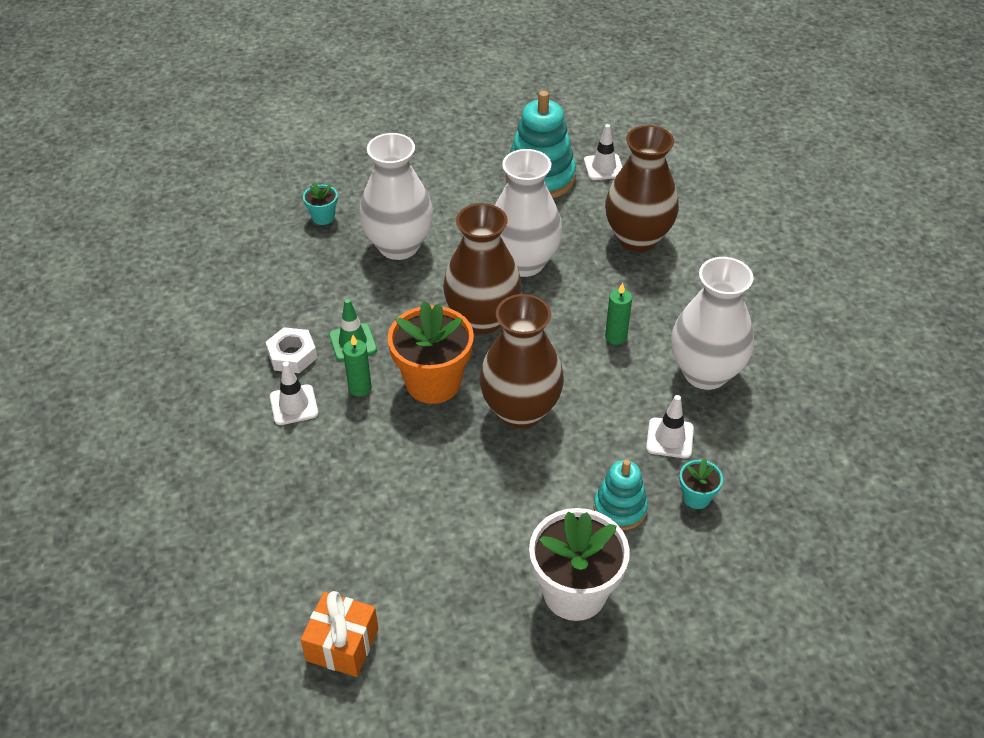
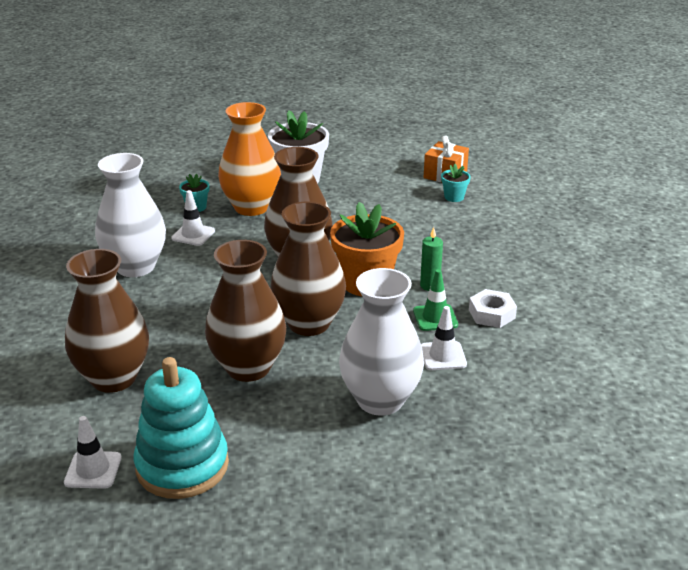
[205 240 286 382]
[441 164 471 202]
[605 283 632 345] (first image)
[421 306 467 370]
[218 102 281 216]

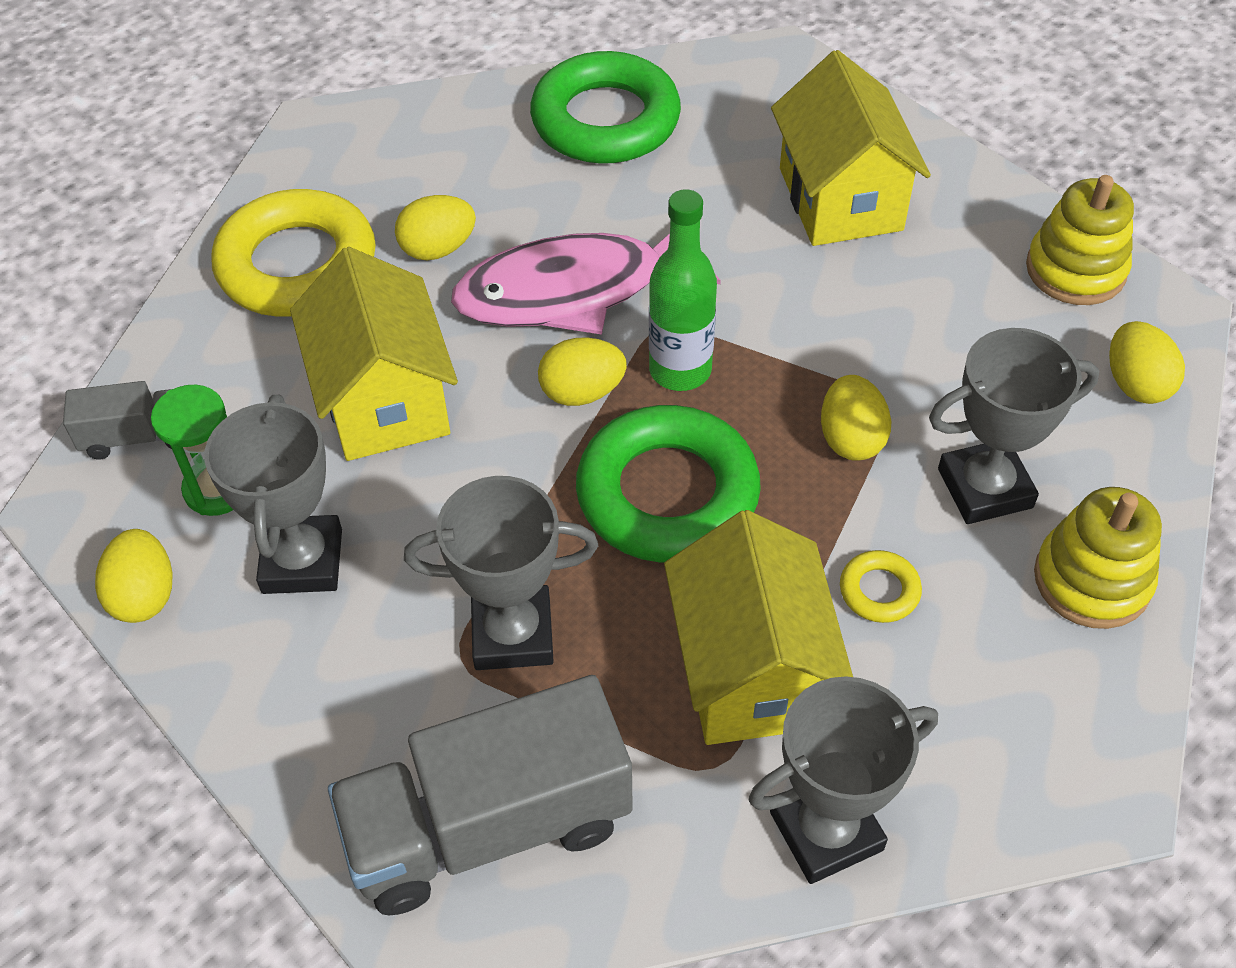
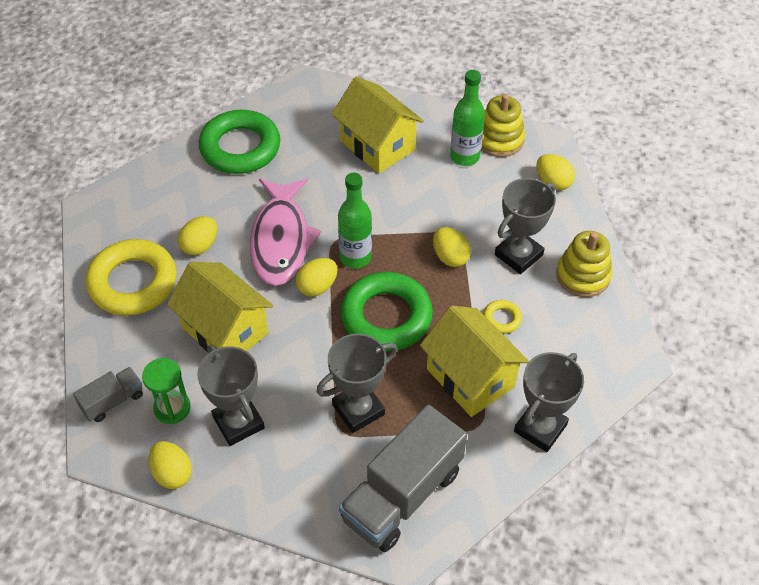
[250 179 321 286]
[450 70 485 166]

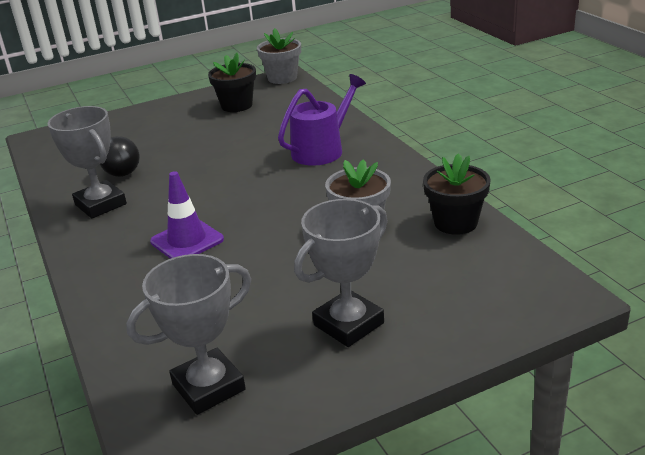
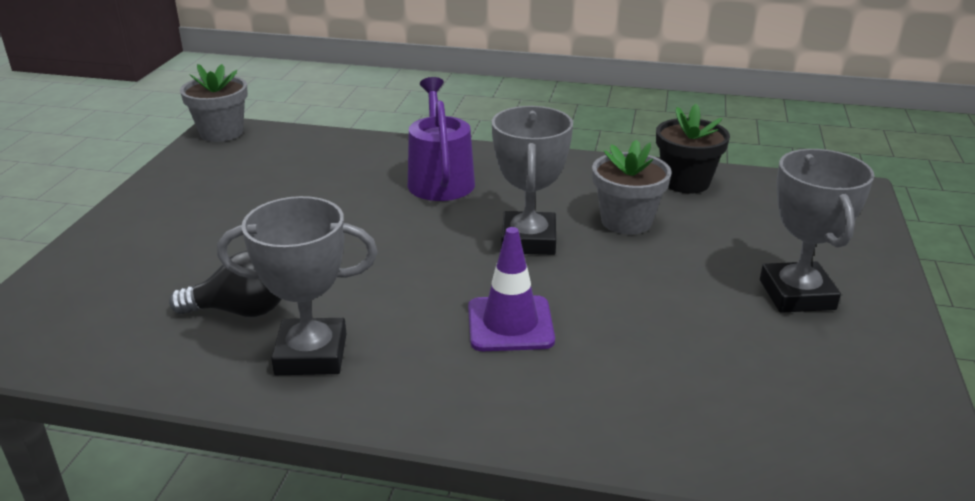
[208 53 256 112] (first image)
[492 106 573 255]

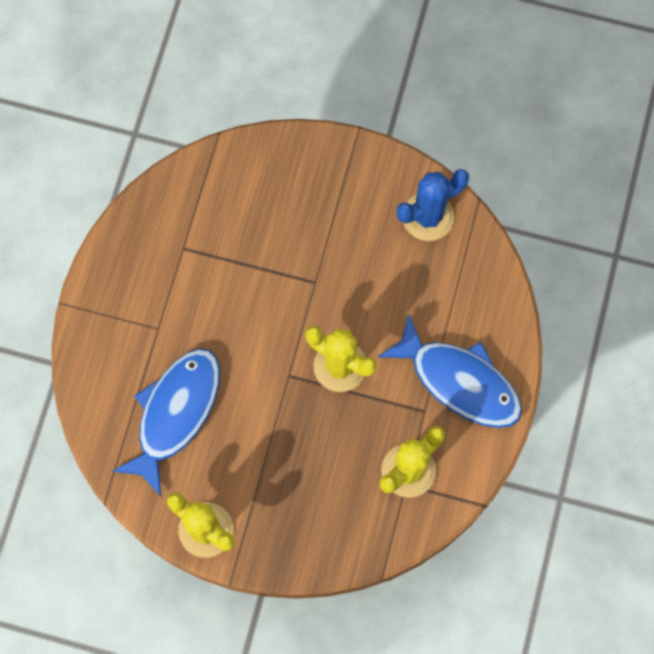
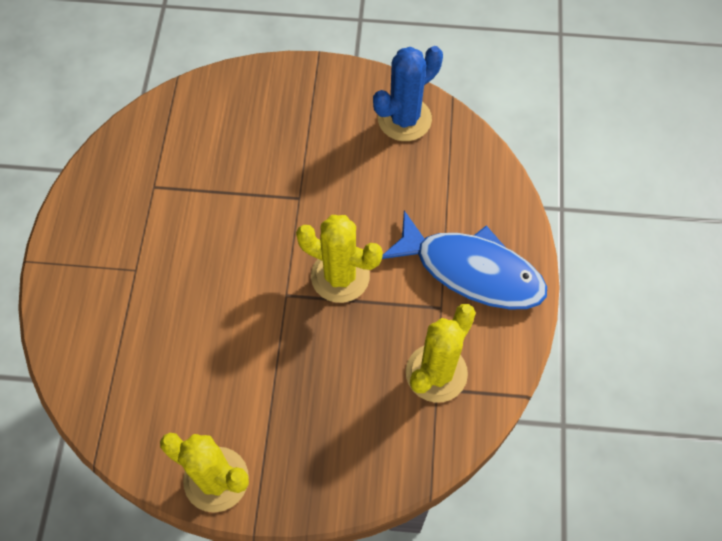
[112 348 220 496] (first image)

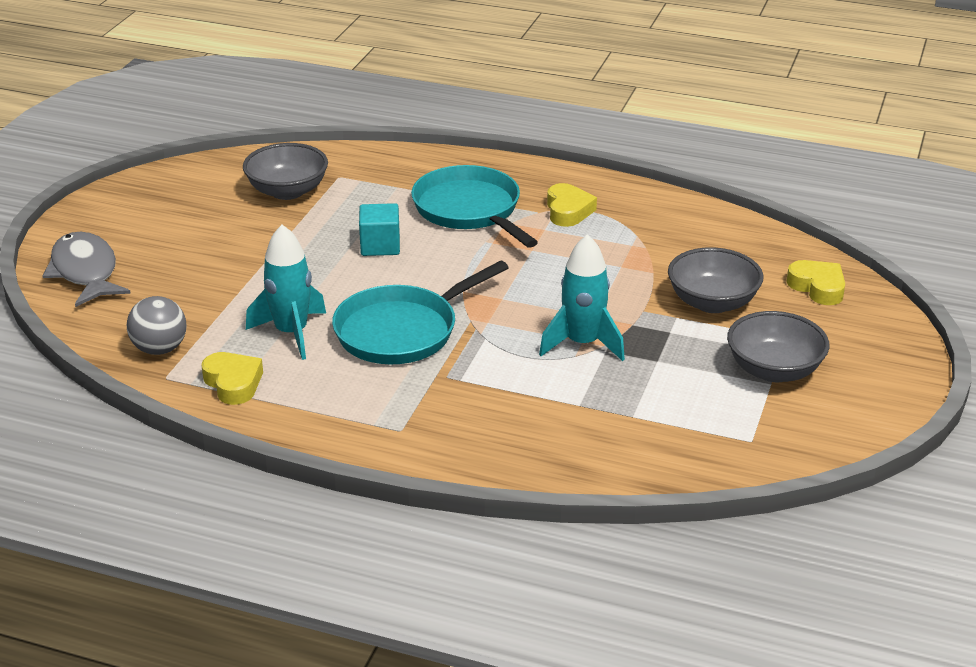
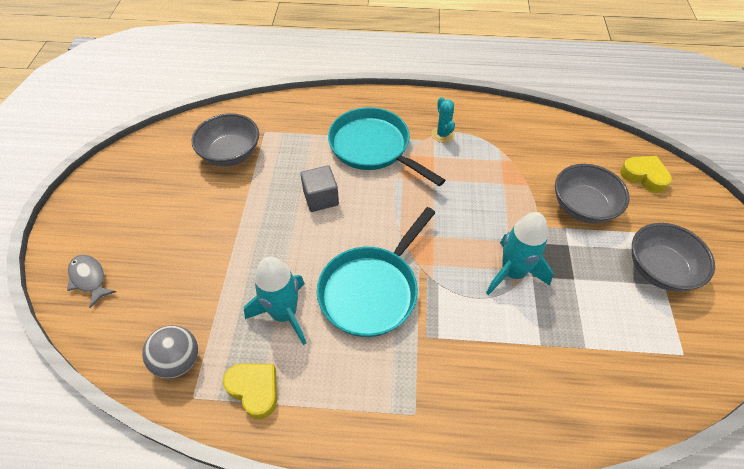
[431 97 455 143]
[300 165 339 212]
[67 255 116 308]

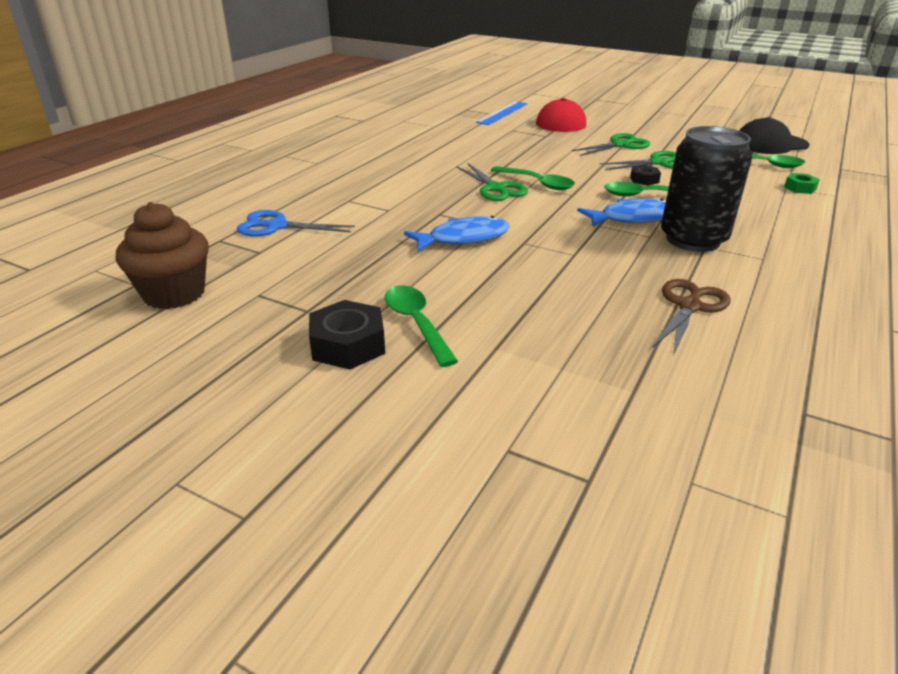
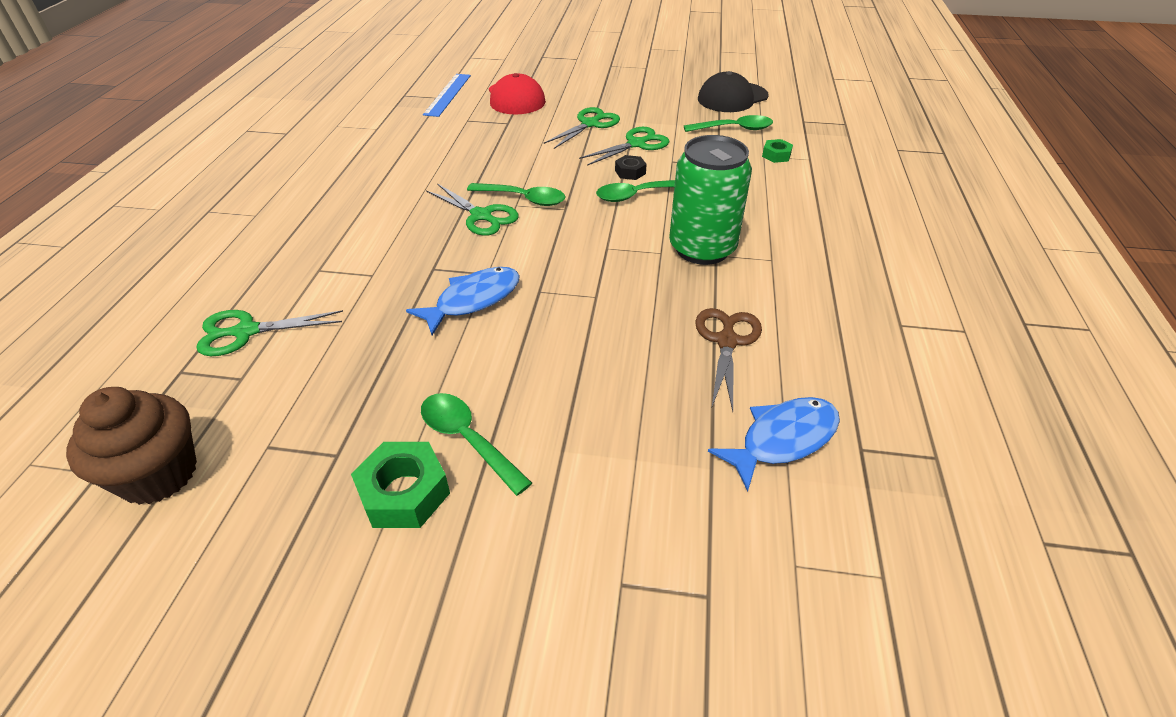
[669 135 752 265]
[708 397 840 492]
[196 310 343 356]
[351 442 450 528]

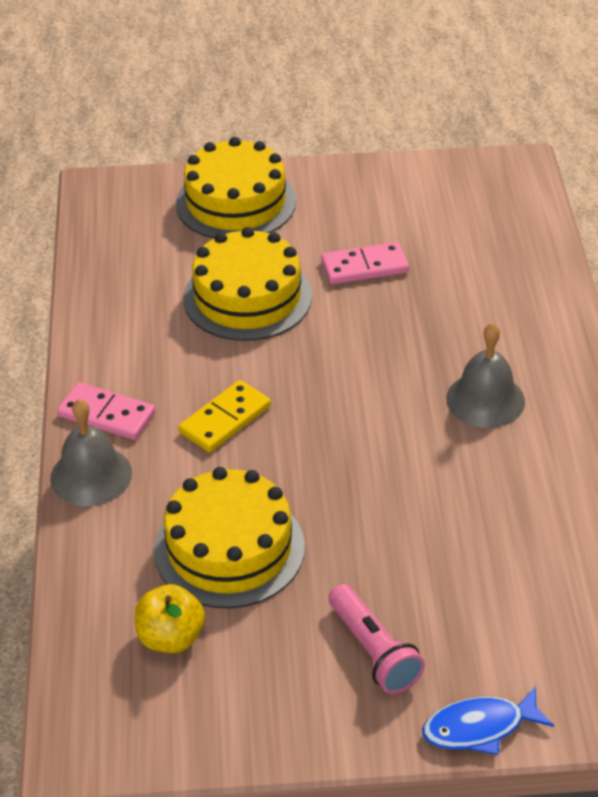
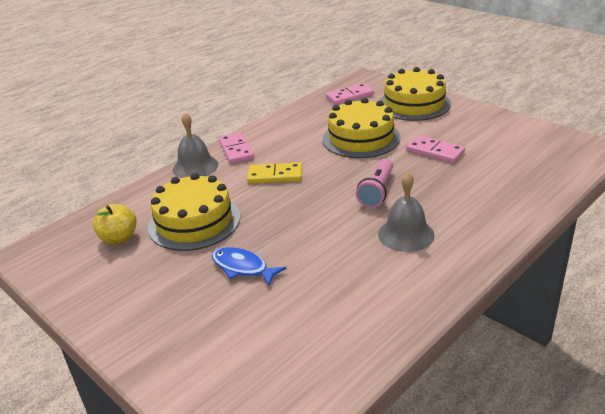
[356 159 393 208]
[212 247 287 286]
[326 83 374 105]

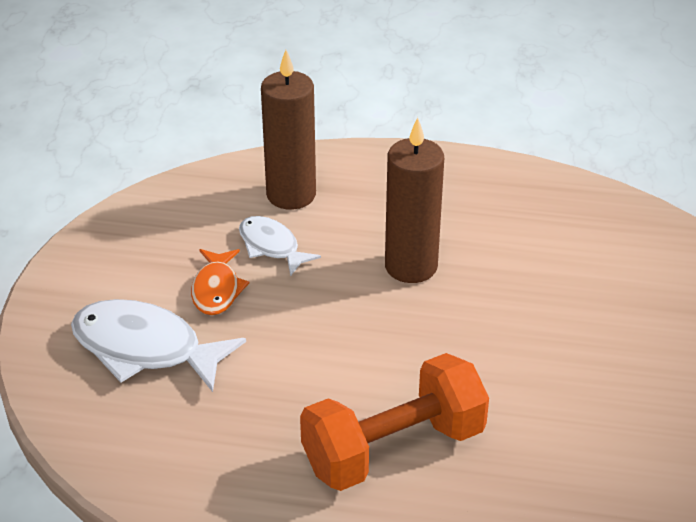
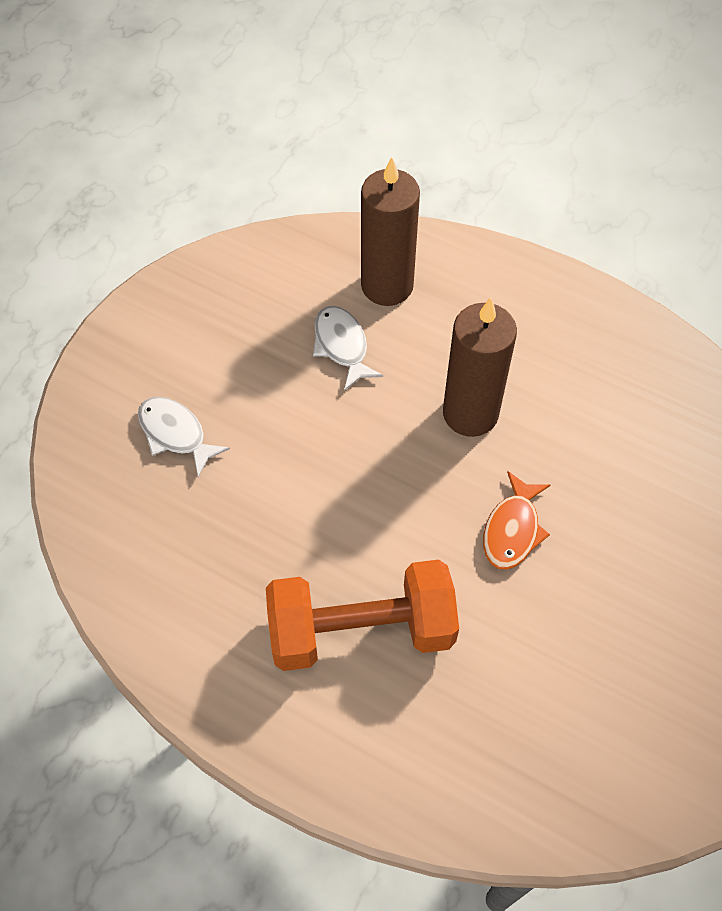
[483 471 550 570]
[138 397 230 477]

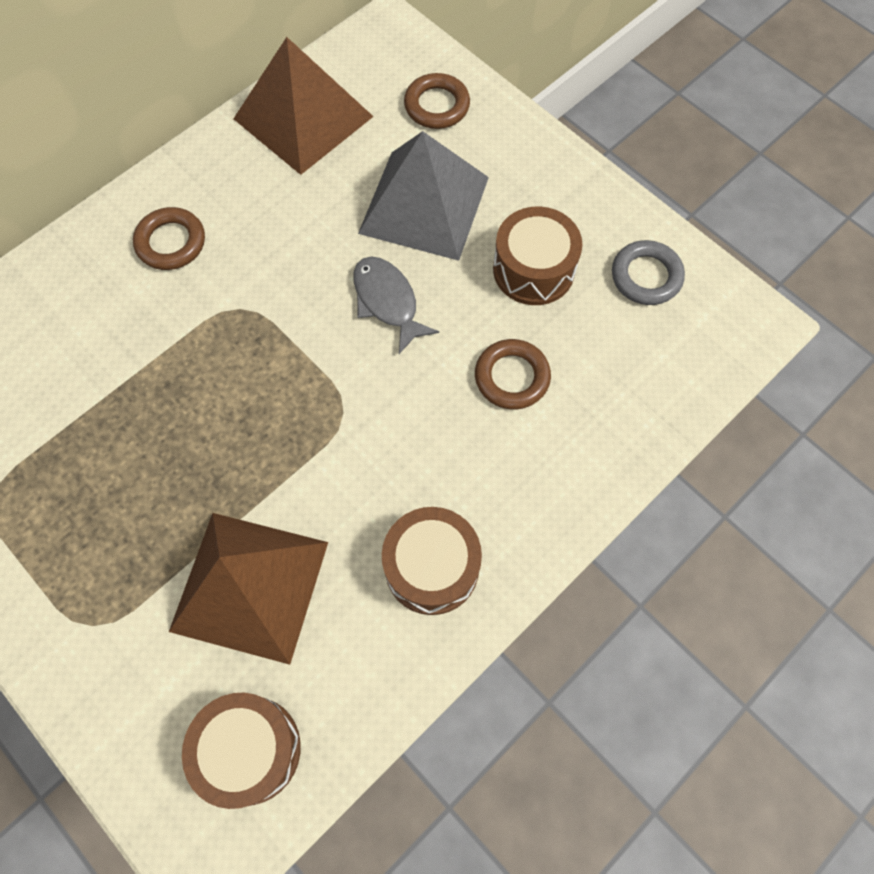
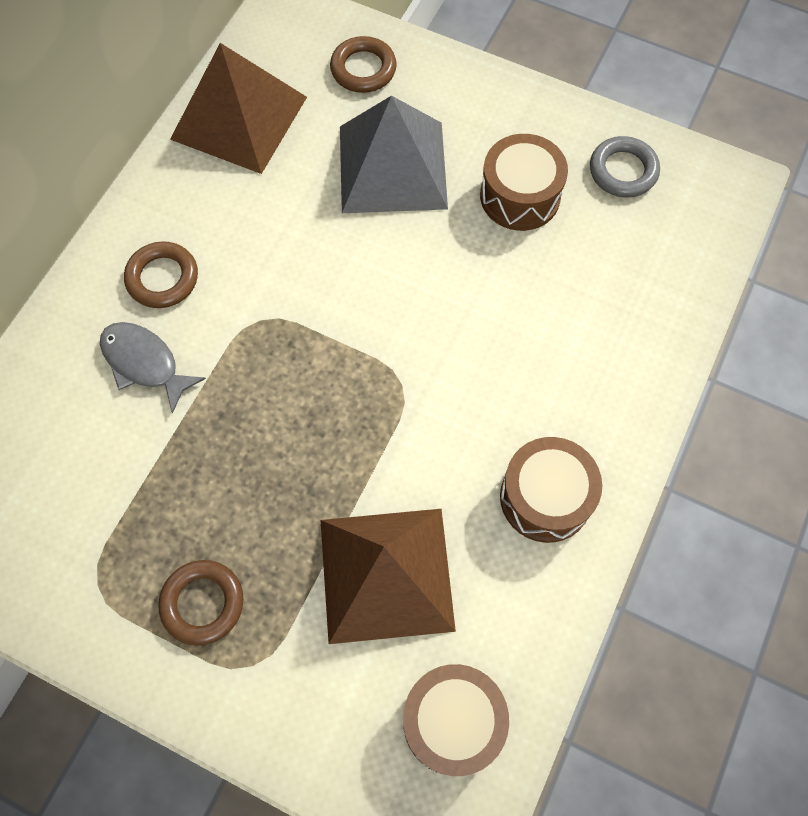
[100 322 206 414]
[158 560 243 645]

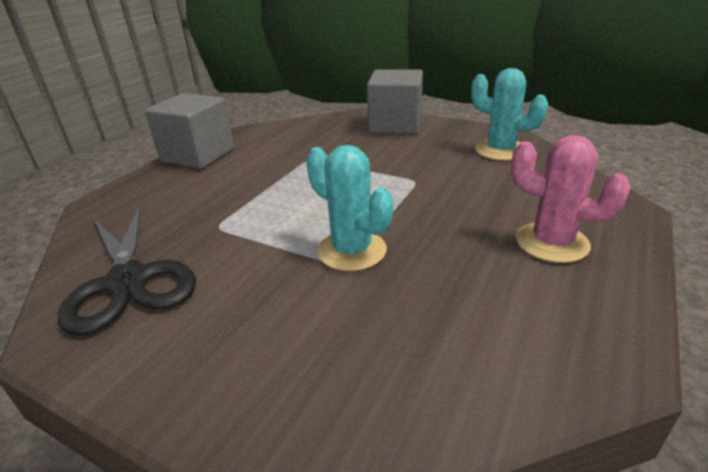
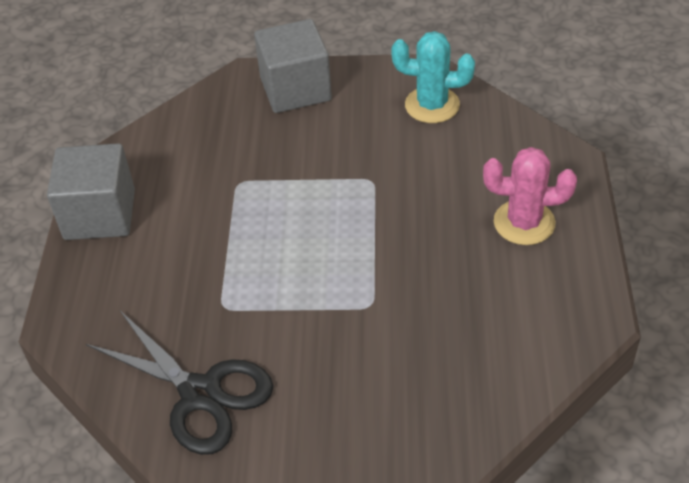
[306 145 393 271] (first image)

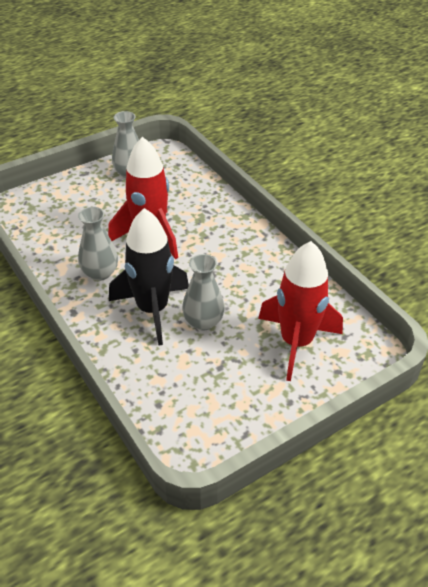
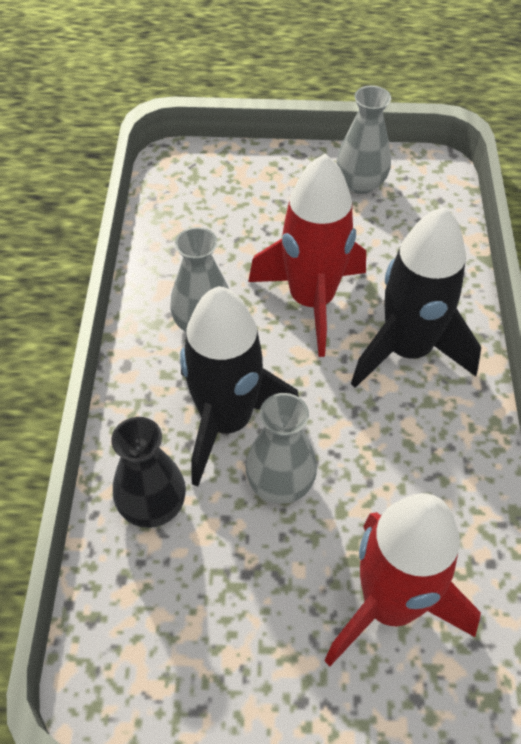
[351 207 481 388]
[111 417 186 528]

